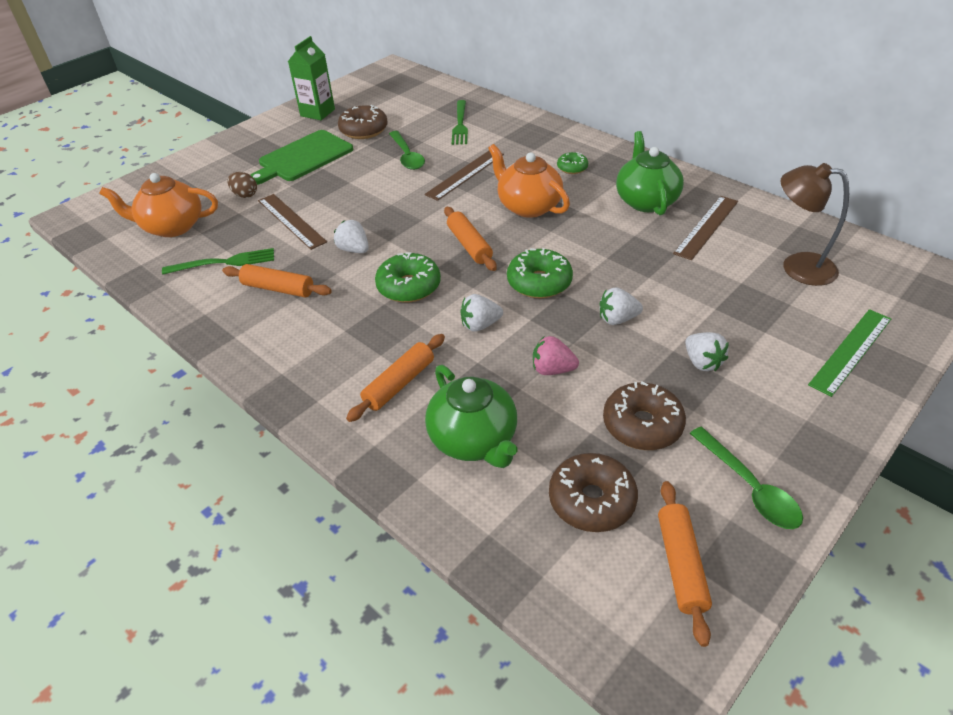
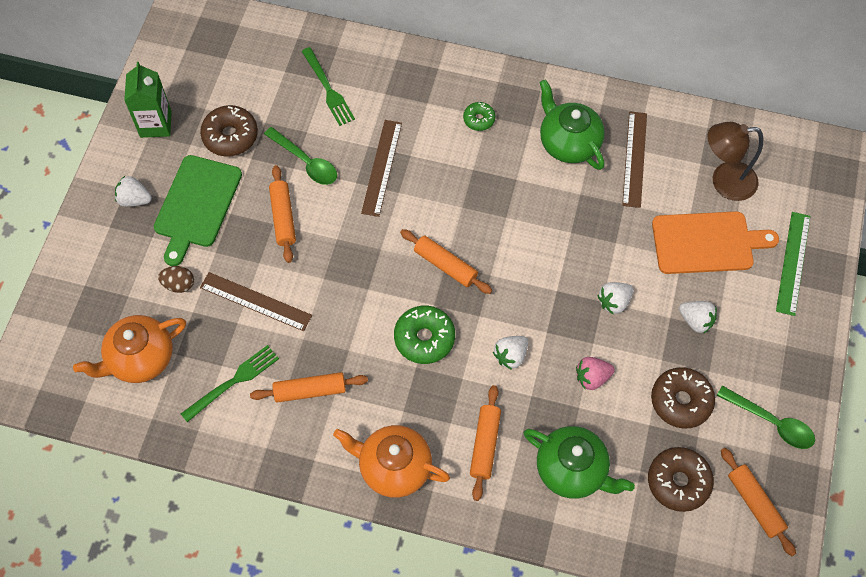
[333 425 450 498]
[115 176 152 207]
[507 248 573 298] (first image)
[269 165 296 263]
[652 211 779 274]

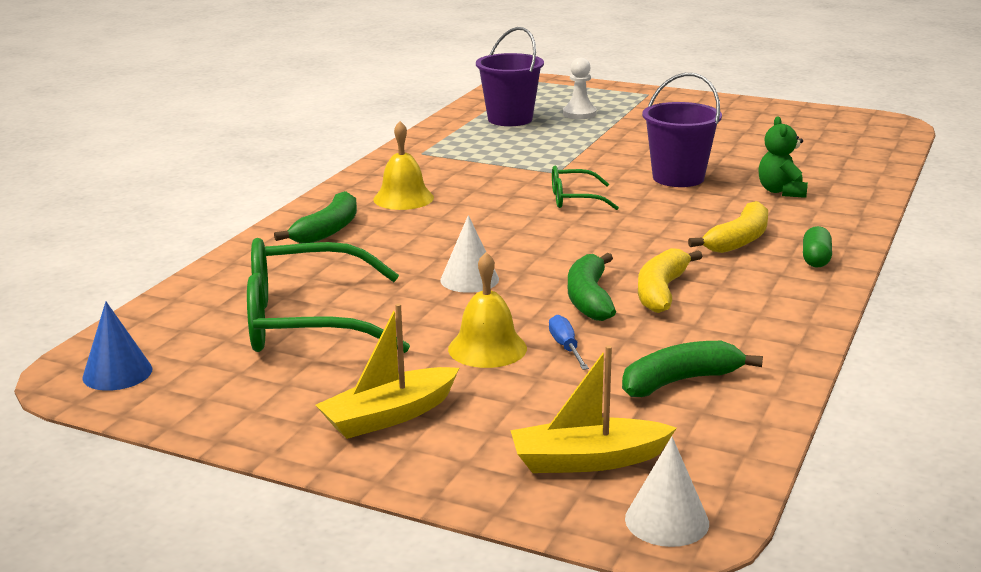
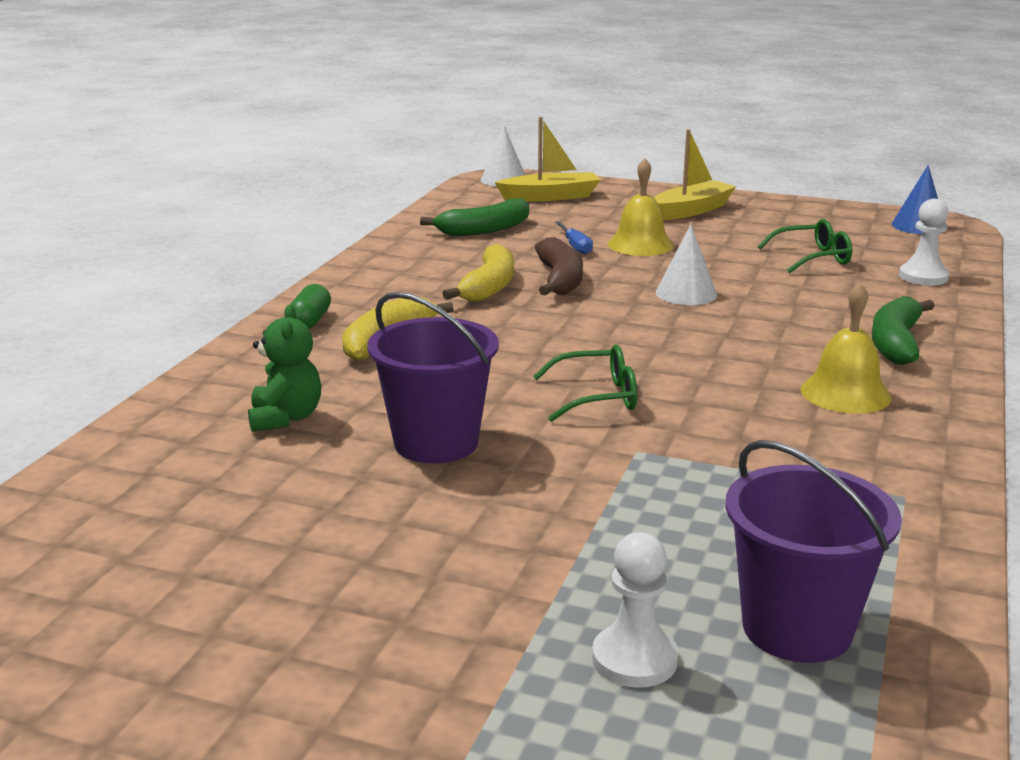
[758 219 852 273]
[535 237 583 295]
[899 199 949 286]

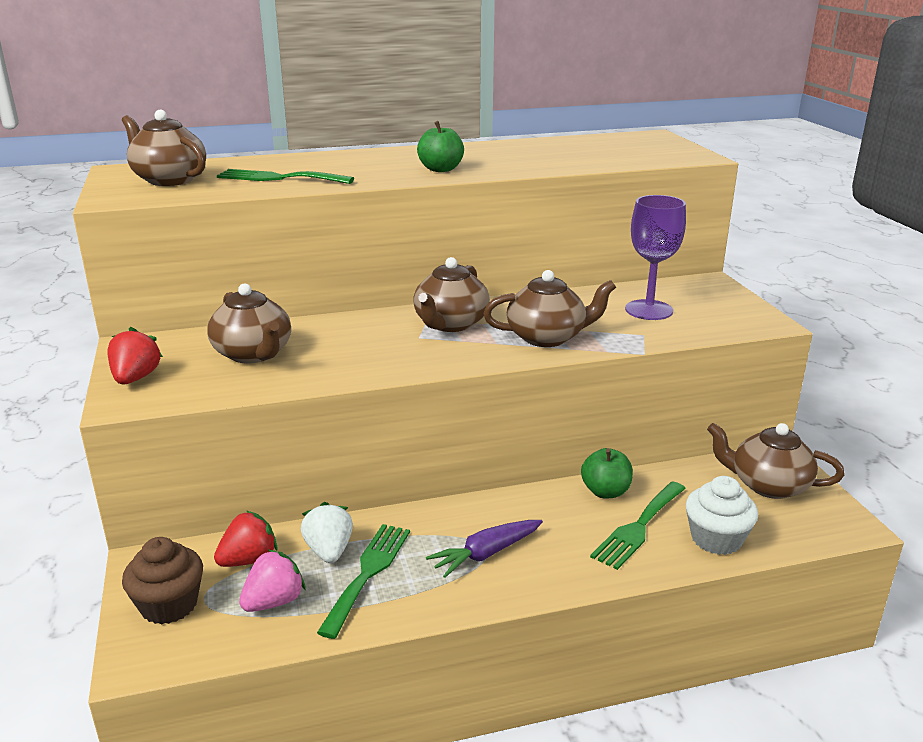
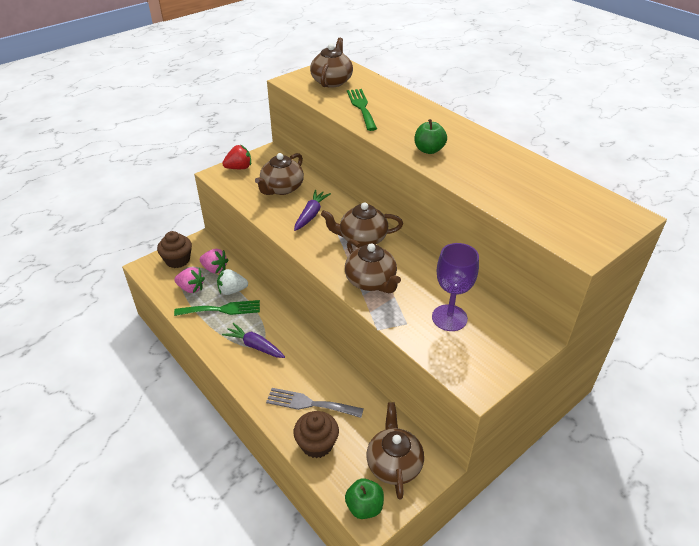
[345 478 384 519]
[294 411 339 458]
[266 388 364 418]
[217 269 248 295]
[200 249 228 274]
[294 190 331 231]

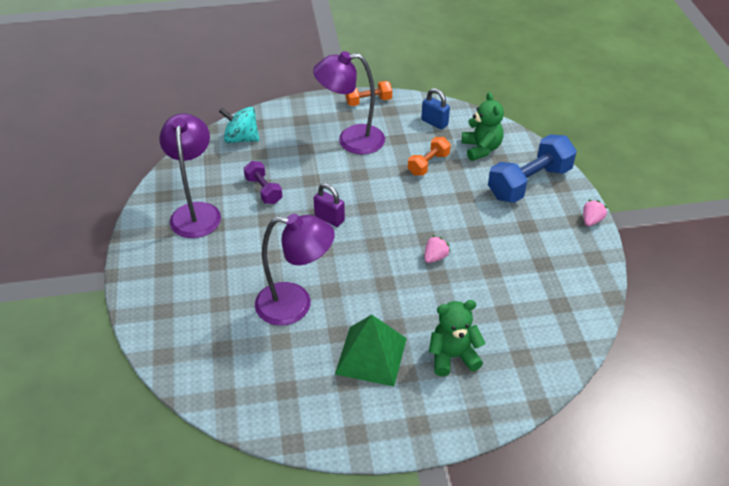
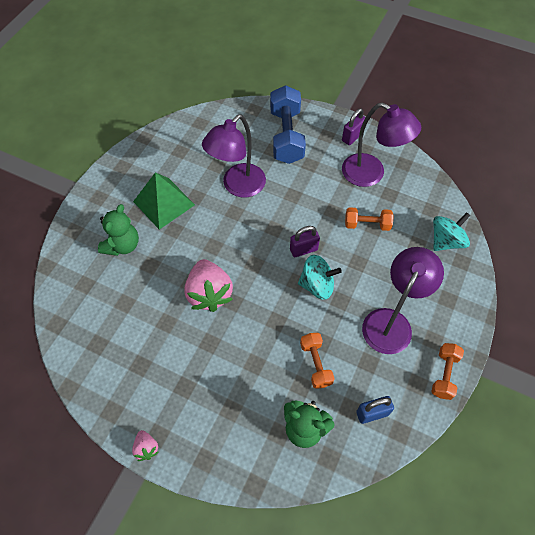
[270 85 306 164]
[345 207 394 231]
[184 259 233 312]
[342 109 366 145]
[298 255 342 300]

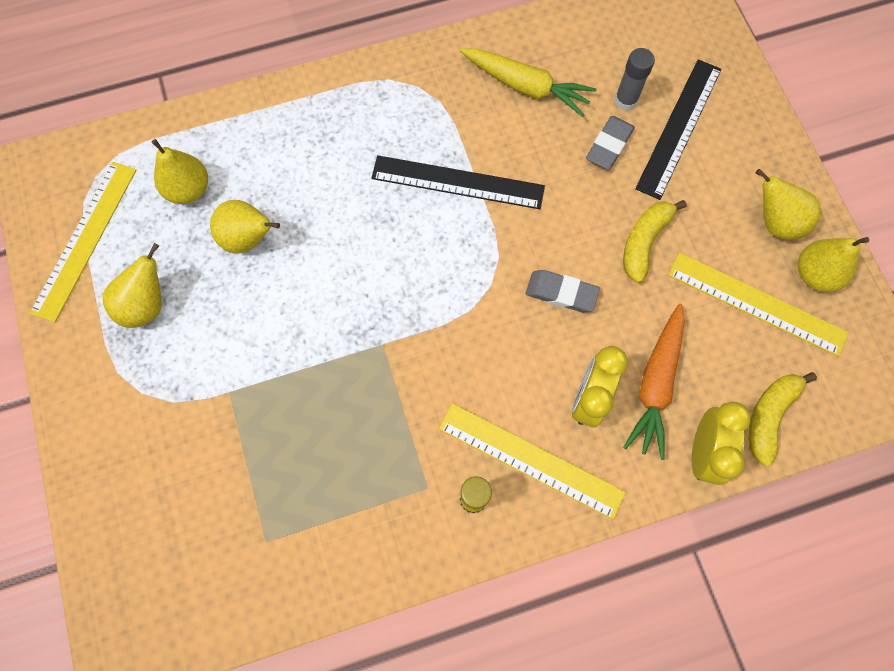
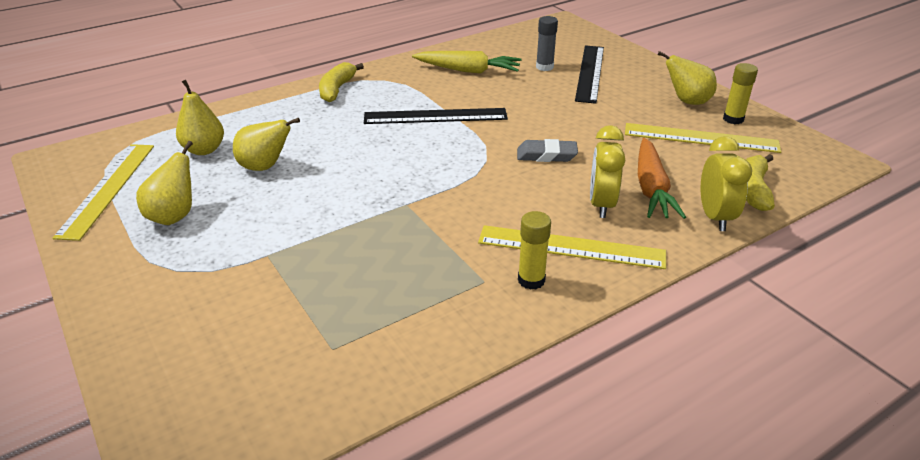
[586 116 635 170] (first image)
[319 62 364 102]
[723 63 758 124]

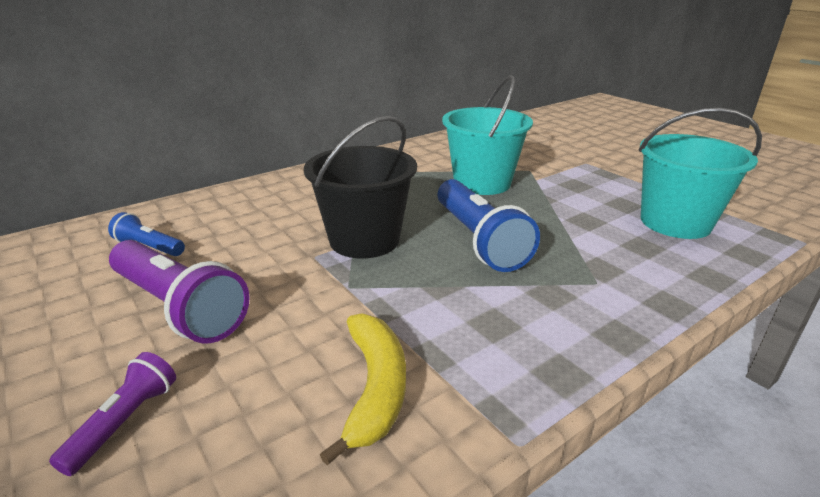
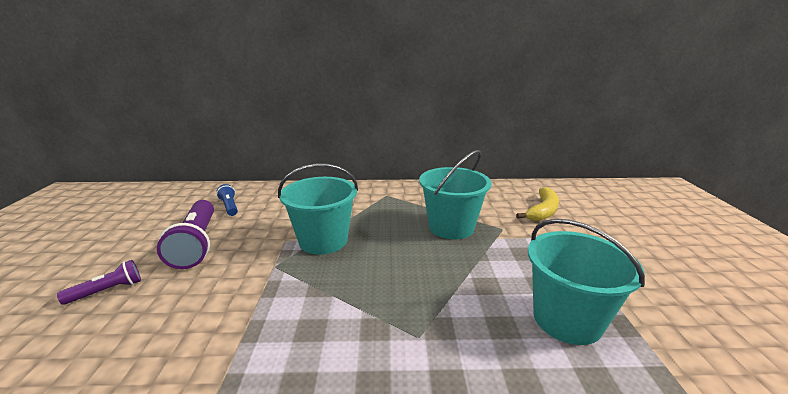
[278 163 358 255]
[438 179 540 272] (first image)
[516 187 559 221]

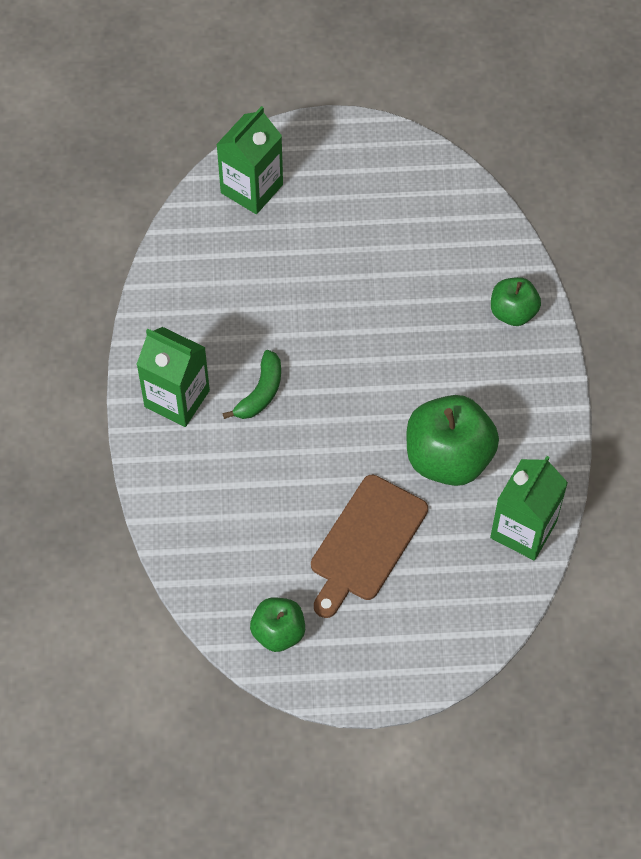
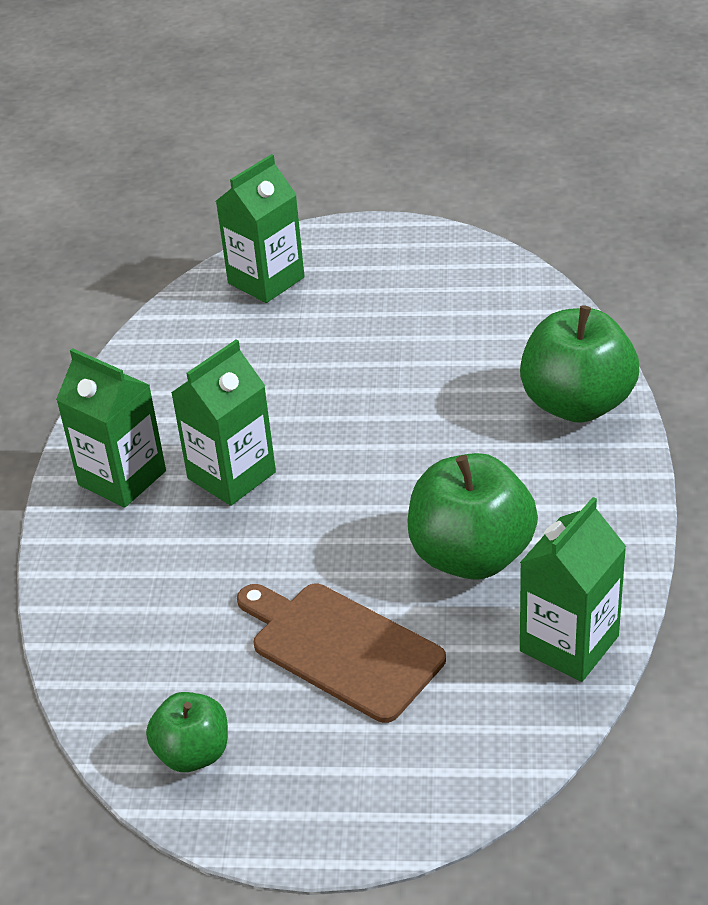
[520 305 639 423]
[171 340 276 506]
[237 584 446 723]

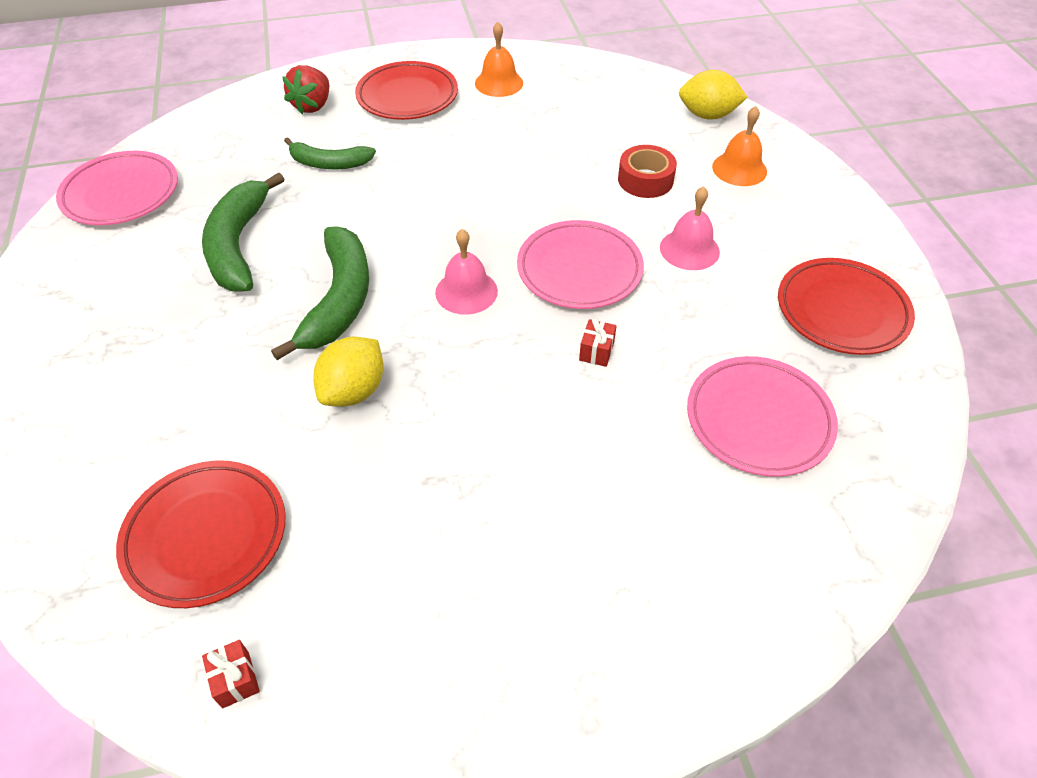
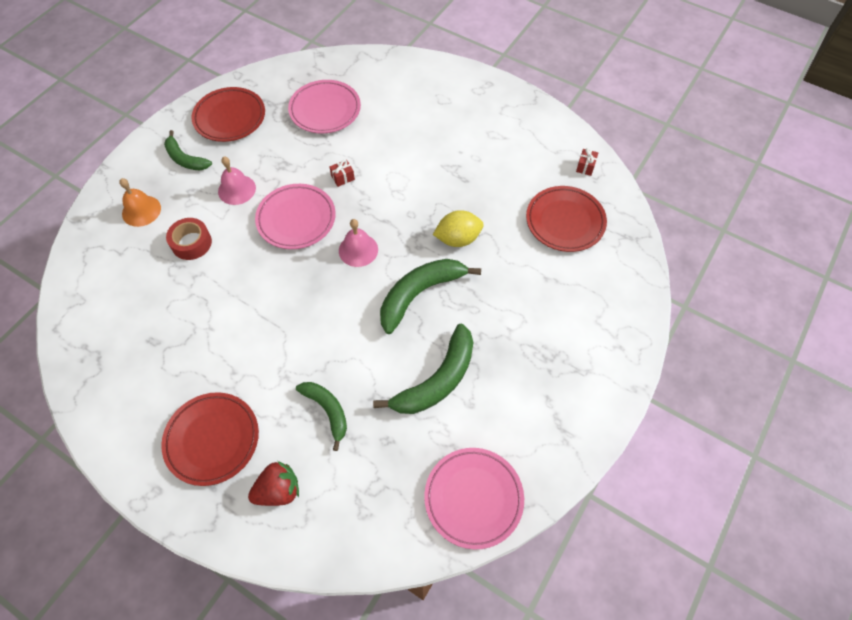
[475 22 523 97] (first image)
[679 70 748 120] (first image)
[164 130 212 170]

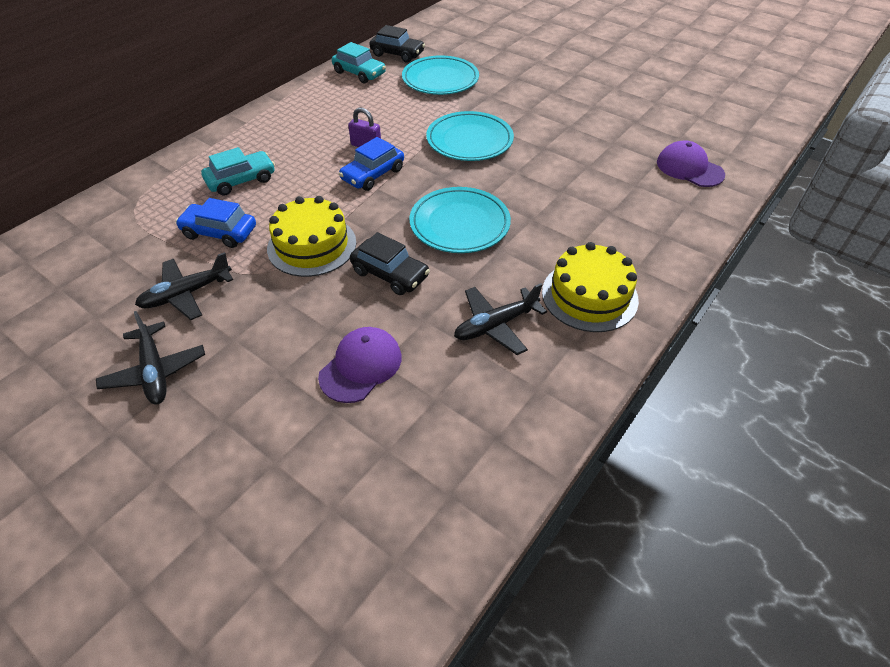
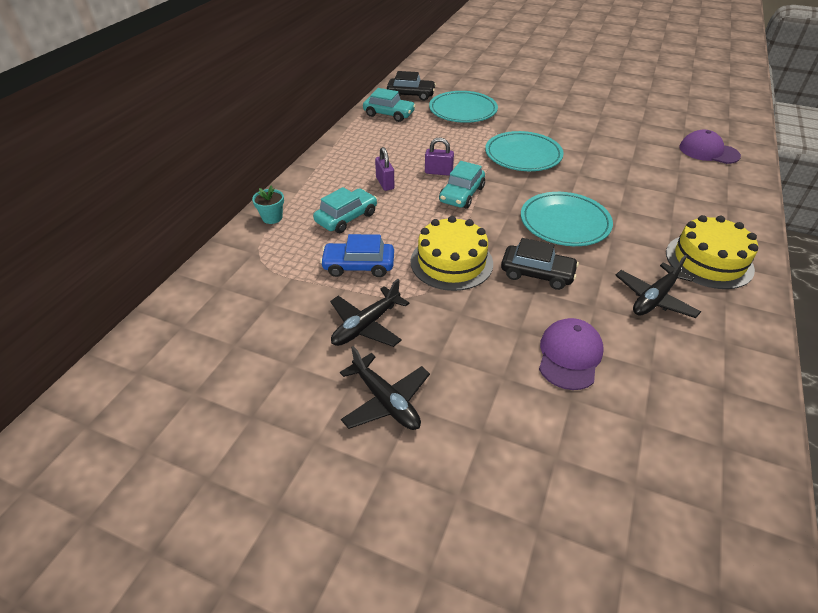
[439 161 485 209]
[375 147 395 191]
[252 185 284 224]

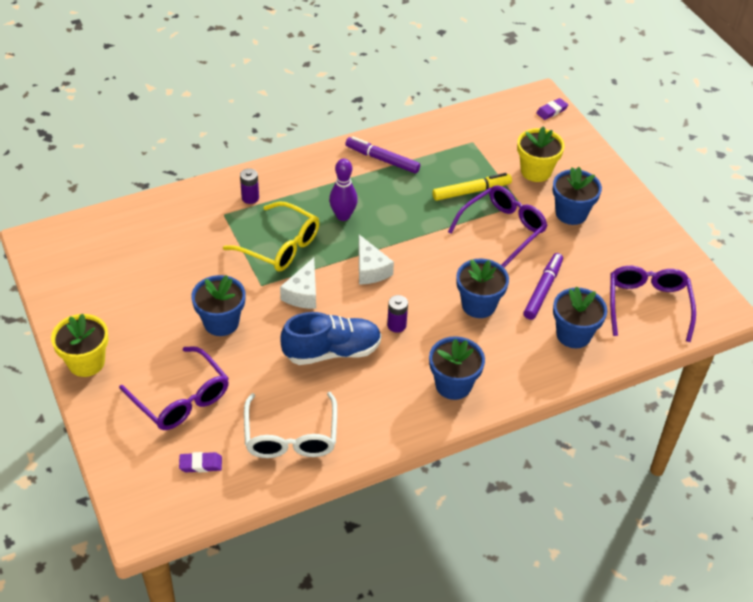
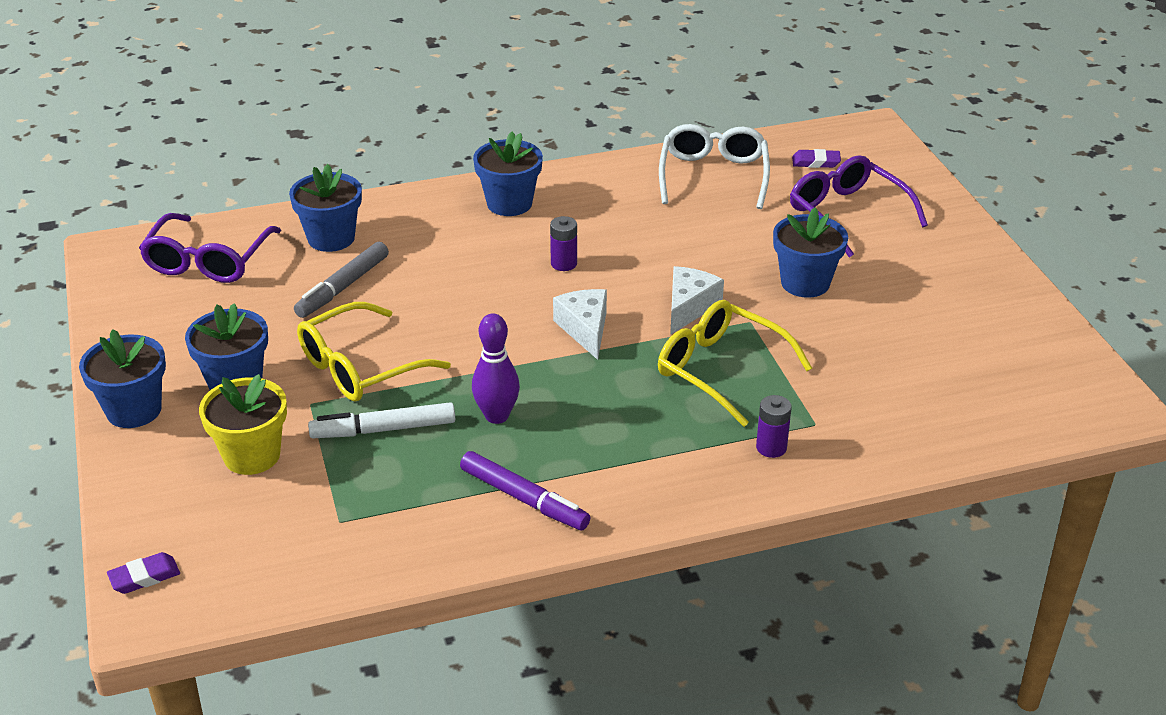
[472 313 520 424]
[308 402 455 438]
[297 302 451 402]
[294 242 389 318]
[79 329 166 428]
[281 312 382 365] (first image)
[51 314 109 377] (first image)

